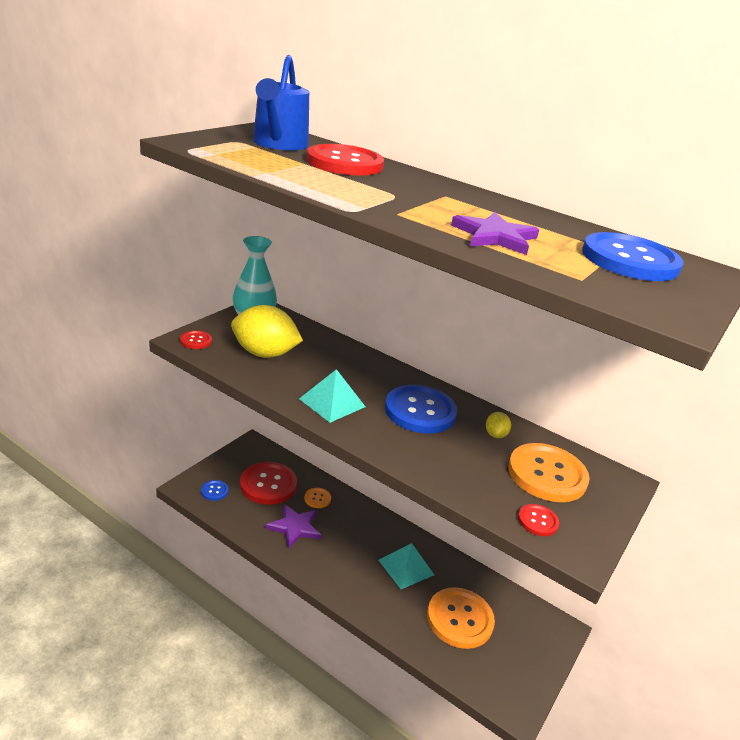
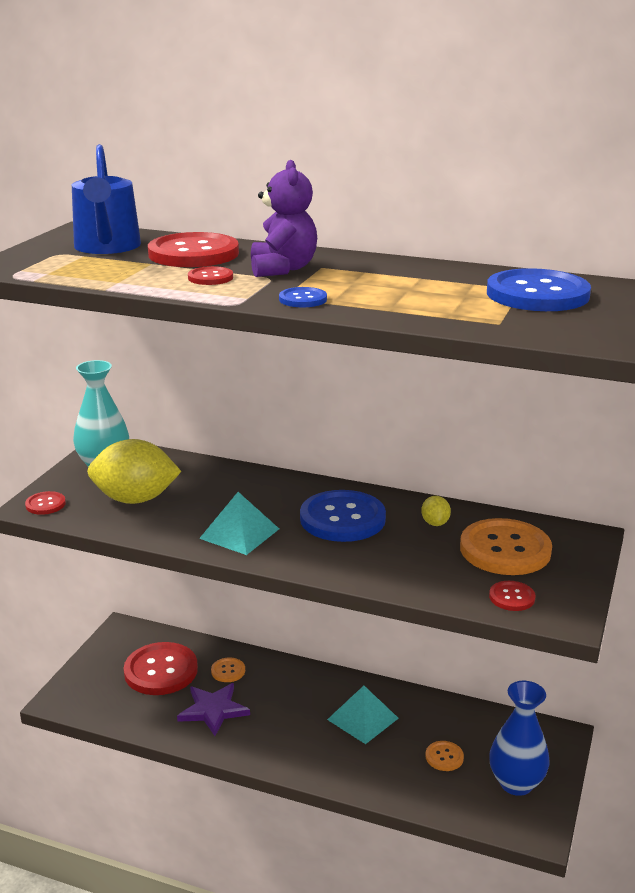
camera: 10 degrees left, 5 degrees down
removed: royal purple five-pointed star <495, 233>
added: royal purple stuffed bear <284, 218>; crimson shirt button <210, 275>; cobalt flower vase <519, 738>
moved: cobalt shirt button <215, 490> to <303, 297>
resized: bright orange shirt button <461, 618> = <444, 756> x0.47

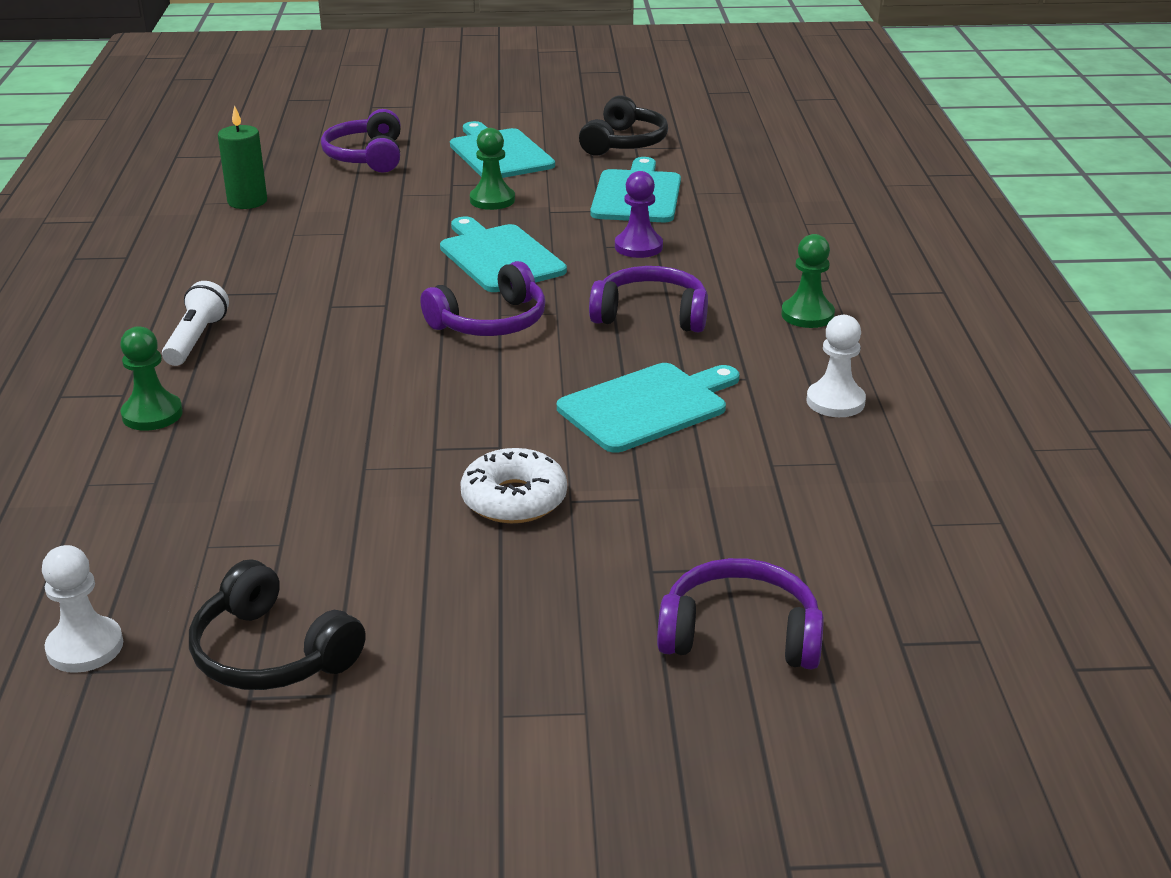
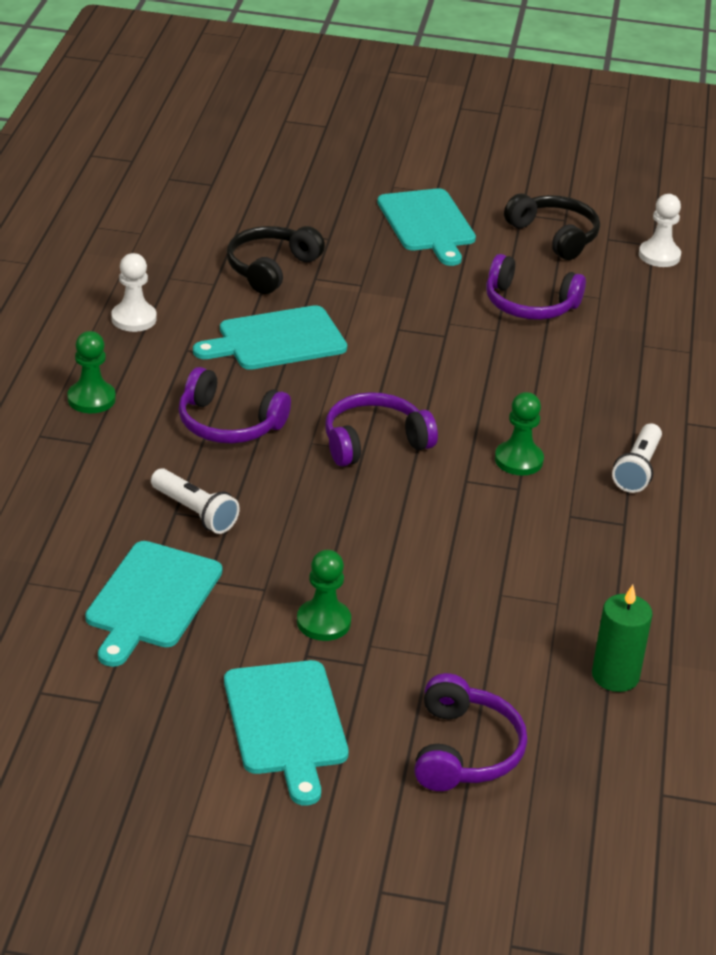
camera: 170 degrees left, 5 degrees up
removed: snow-white donut <513, 485>
moved: black headset <623, 126> to <276, 260>; teal chopping board <503, 254> to <426, 227>; green chess pawn <151, 378> to <519, 433>; royal purple headset <740, 613> to <536, 287>
replaced: royal purple chess pawn <639, 214> to snow-white torch <195, 501>

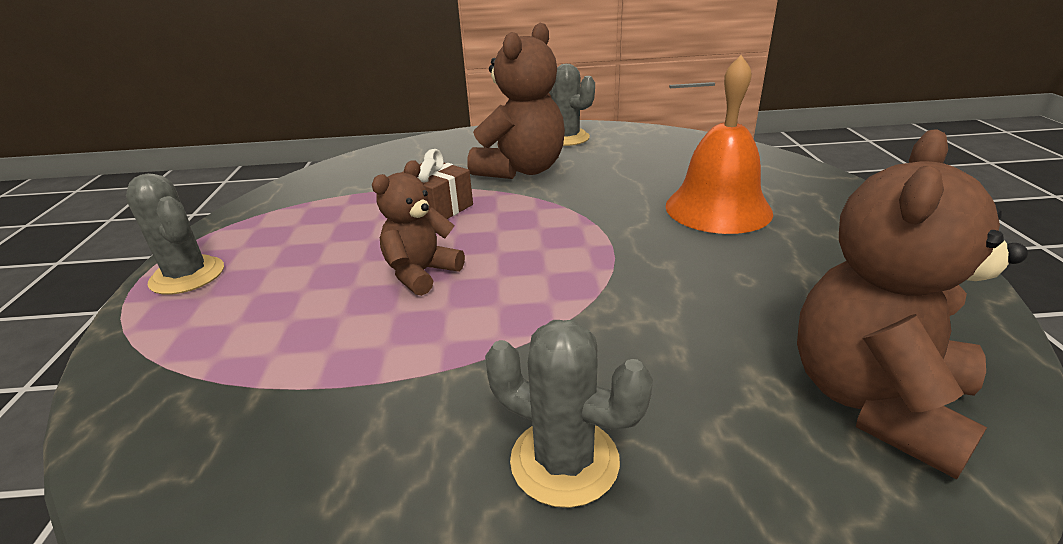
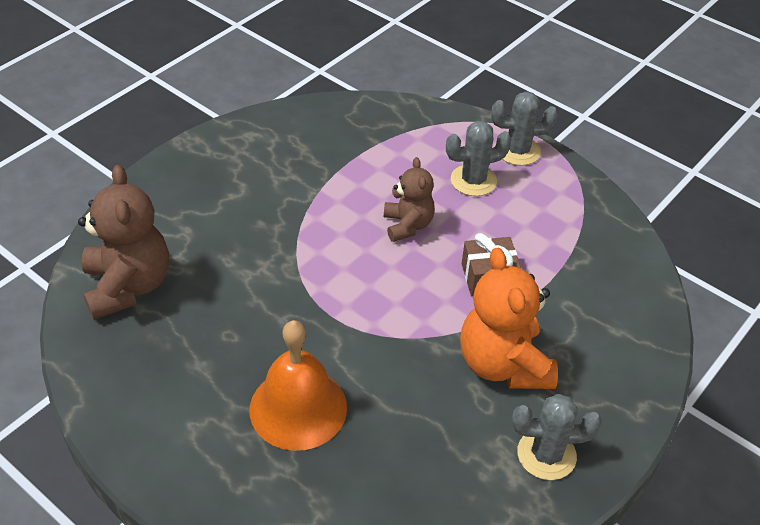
camera: 130 degrees right, 15 degrees up
moved: grey prickly plant <569, 414> to <479, 158>
recoloured: brown stuffed bear <516, 101> to bright orange stuffed bear <509, 318>

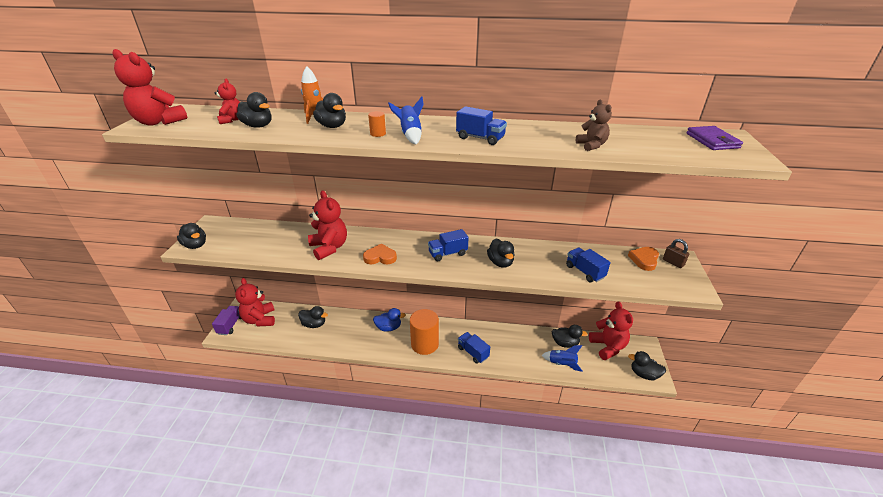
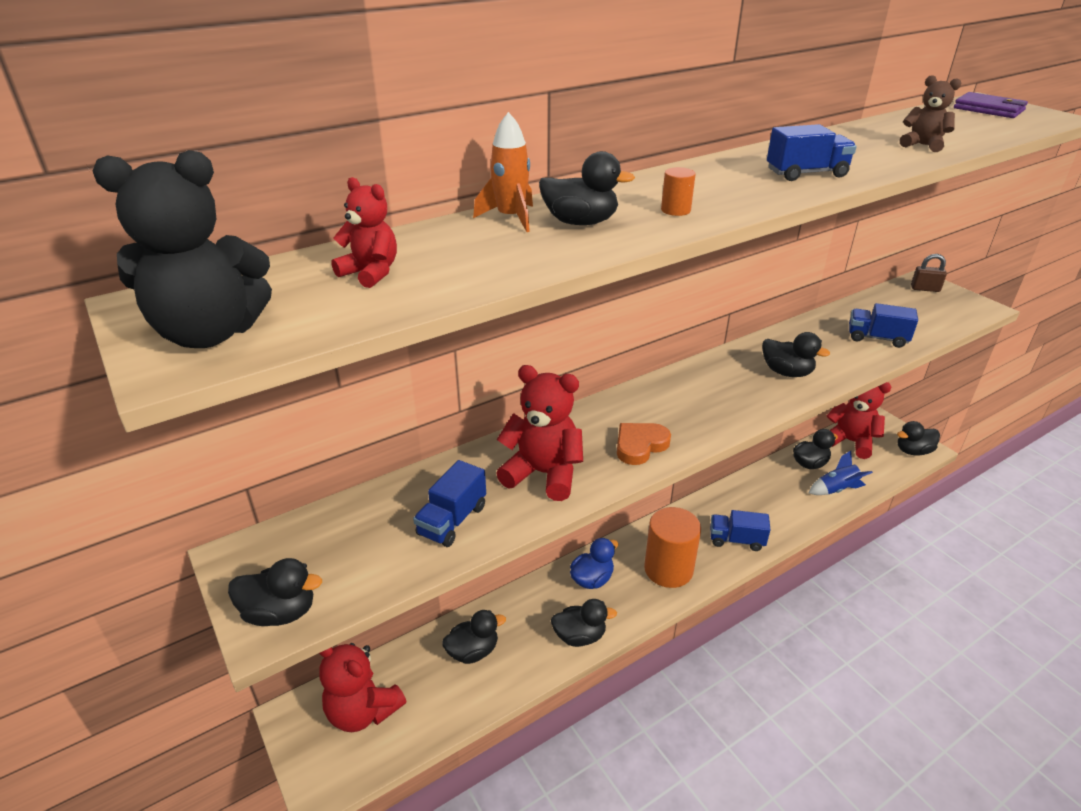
camera: 40 degrees left, 0 degrees up
removed: cobalt rocket <406, 120>; bright orange heart <643, 259>; royal purple lorry <227, 320>
moved: black toy duck <254, 110> to <584, 623>; cobalt lorry <448, 245> to <449, 503>
recoloured: crimson stuffed bear <149, 87> to black stuffed bear <182, 249>

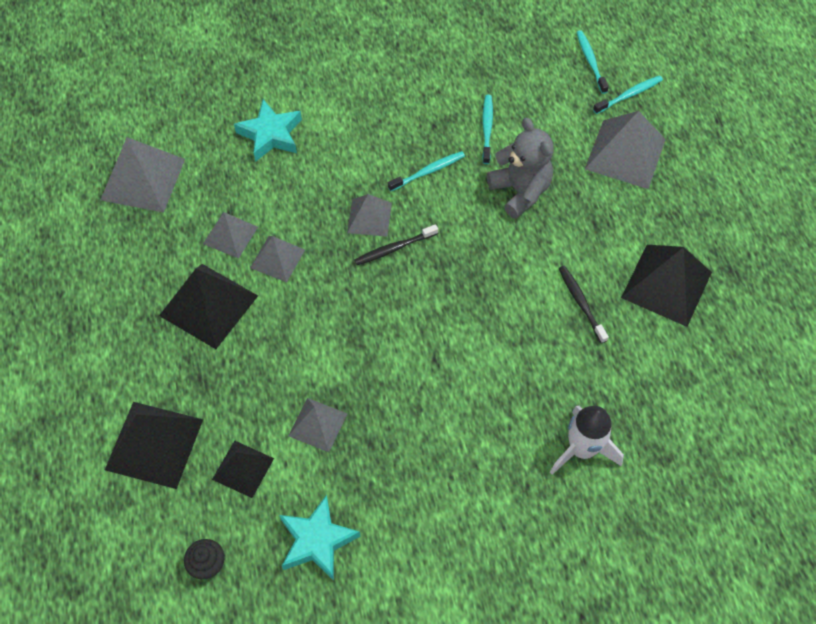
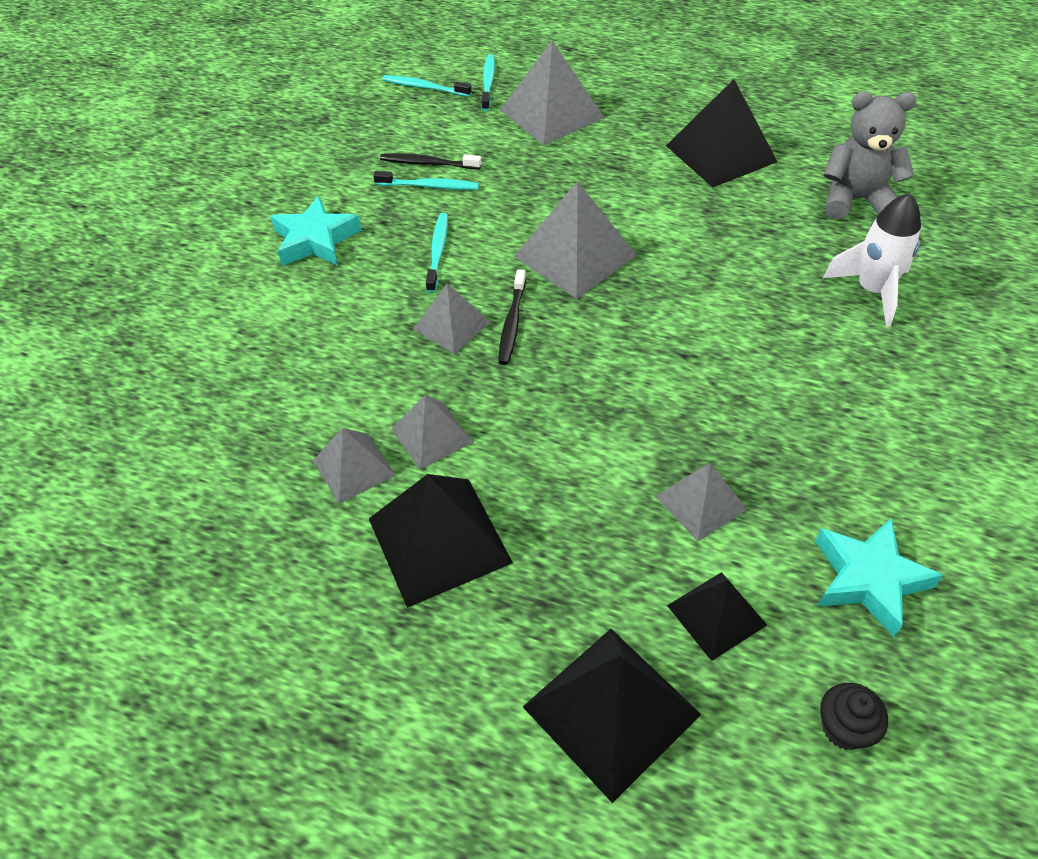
camera: 55 degrees left, 10 degrees down
moved: teal five-pointed star <268, 130> to <316, 231>; grey stuffed bear <520, 168> to <870, 155>; grey pyramid <142, 175> to <575, 240>; black dental brush <584, 304> to <430, 161>
turned: teal dental brush <487, 129> = <426, 180> 150 degrees clockwise

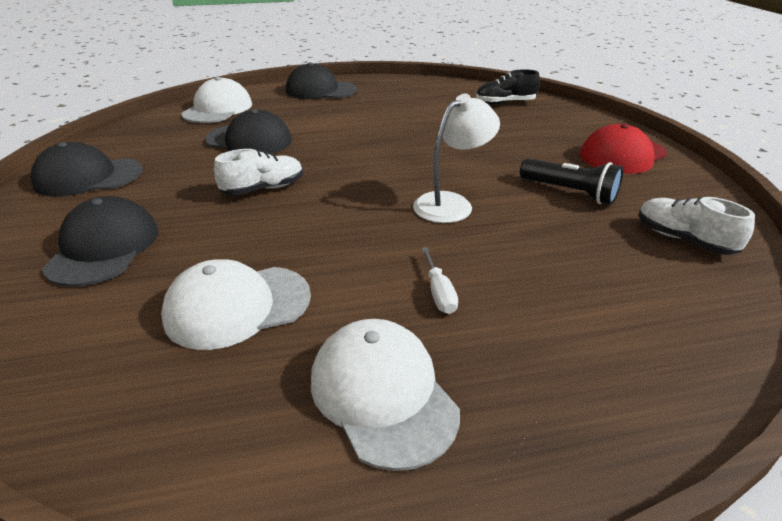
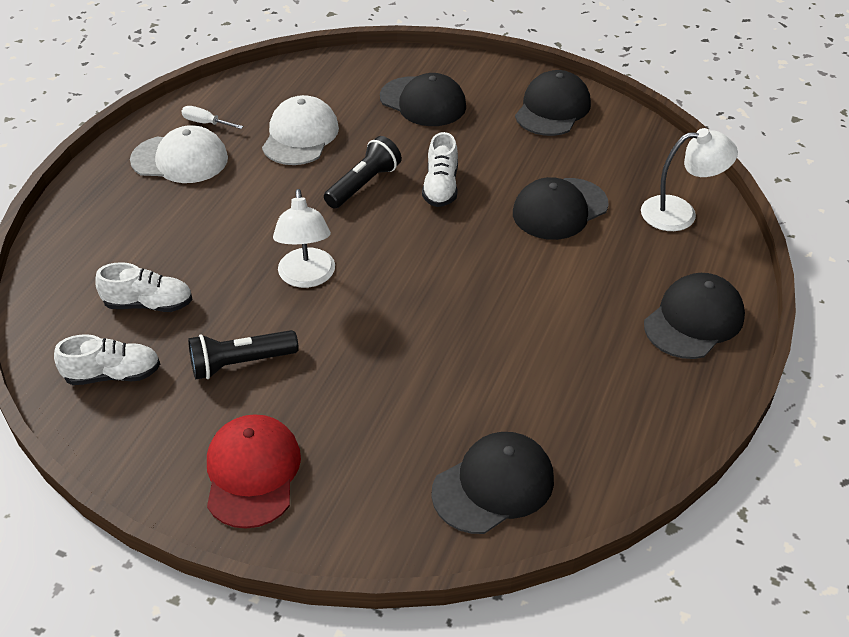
camera: 125 degrees right, 10 degrees up
added: black torch <362, 172>; snow-white sneaker <143, 287>
moved: snow-white flat screwdriver <439, 280> to <212, 117>
replaced: black sneaker <508, 86> to black cap <492, 483>; snow-white cap <217, 100> to snow-white reading lamp <689, 179>

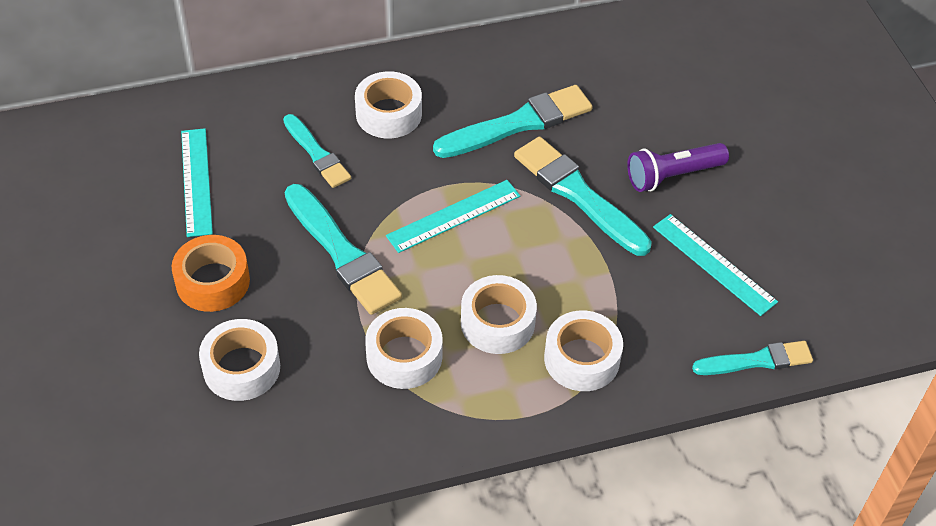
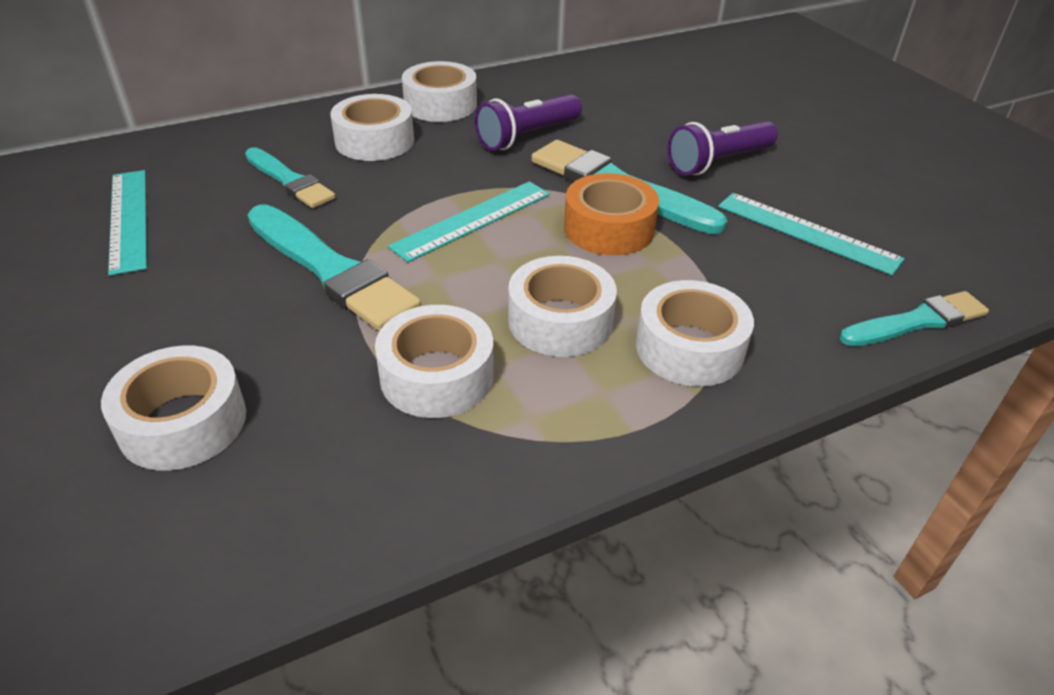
camera: 10 degrees left, 10 degrees down
added: snow-white sticky tape <439, 91>
moved: bright orange sticky tape <211, 273> to <611, 214>
replaced: teal brush <513, 121> to royal purple torch <528, 122>

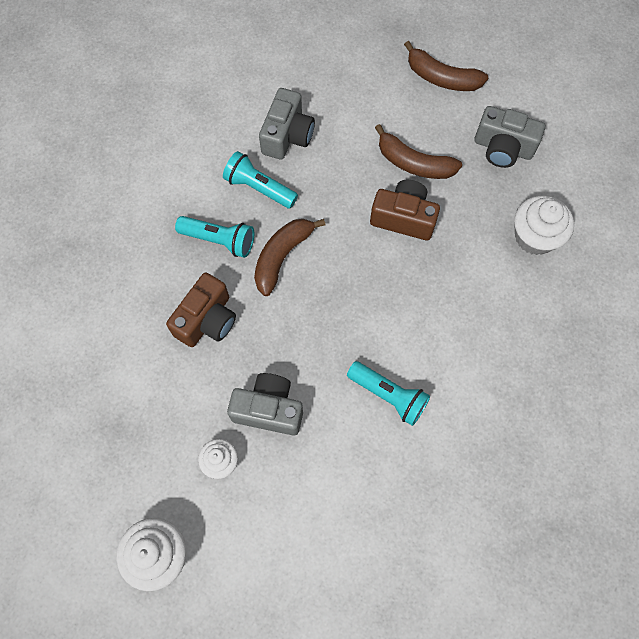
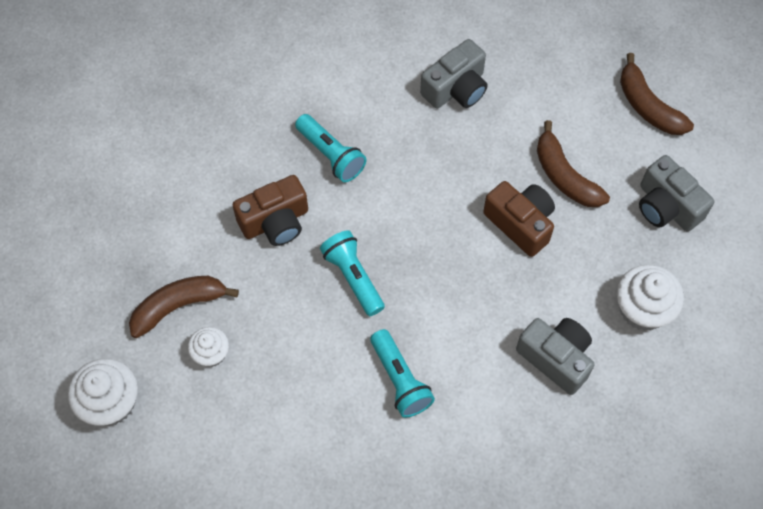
camera: 30 degrees right, 5 degrees down
moved: teal torch <260, 179> to <352, 273>; brown banana <290, 257> to <184, 307>; grey compact camera <265, 404> to <555, 356>

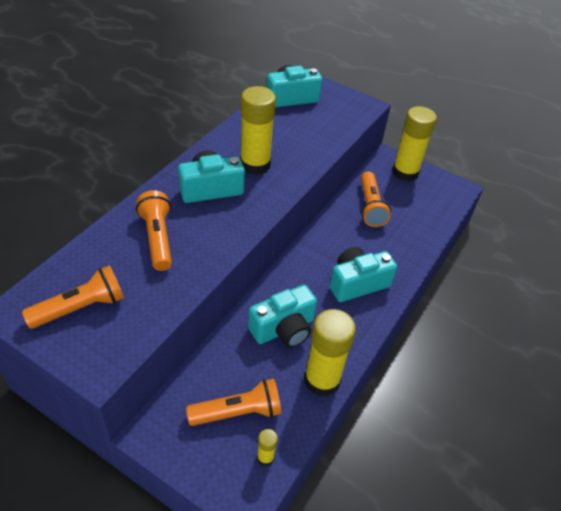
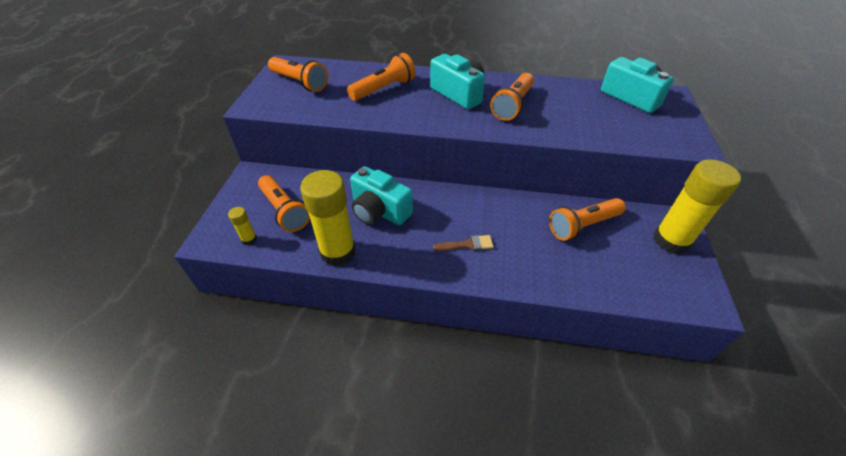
camera: 70 degrees right, 0 degrees up
replaced: golden stick of glue <258, 130> to bright orange torch <512, 97>; teal compact camera <363, 274> to brown brush <463, 243>

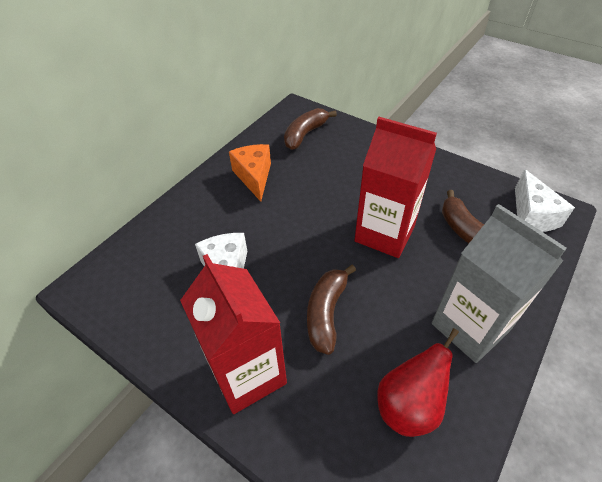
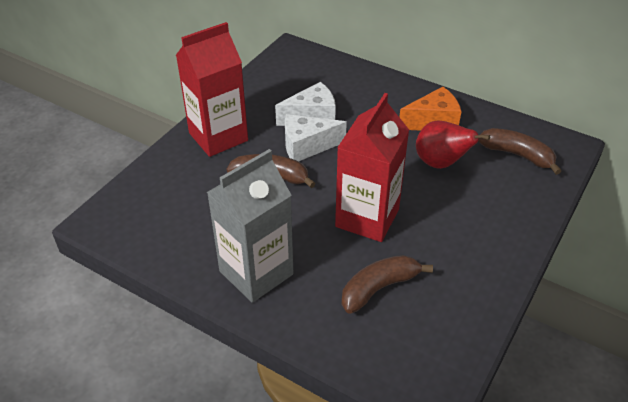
camera: 85 degrees right, 5 degrees down
moved: snow-white cheese wedge <545, 200> to <316, 137>; crimson pear <418, 382> to <453, 144>

